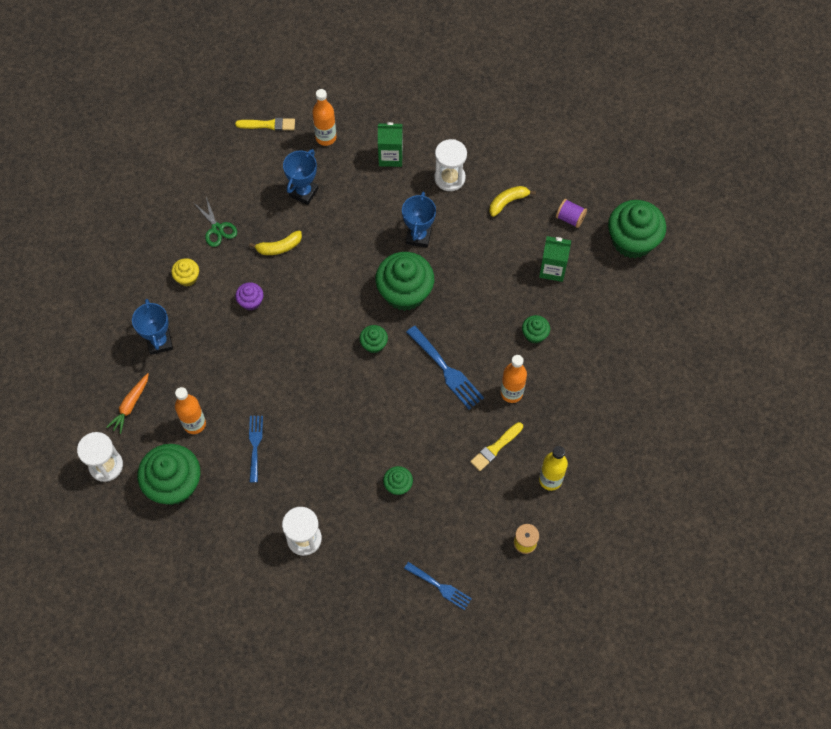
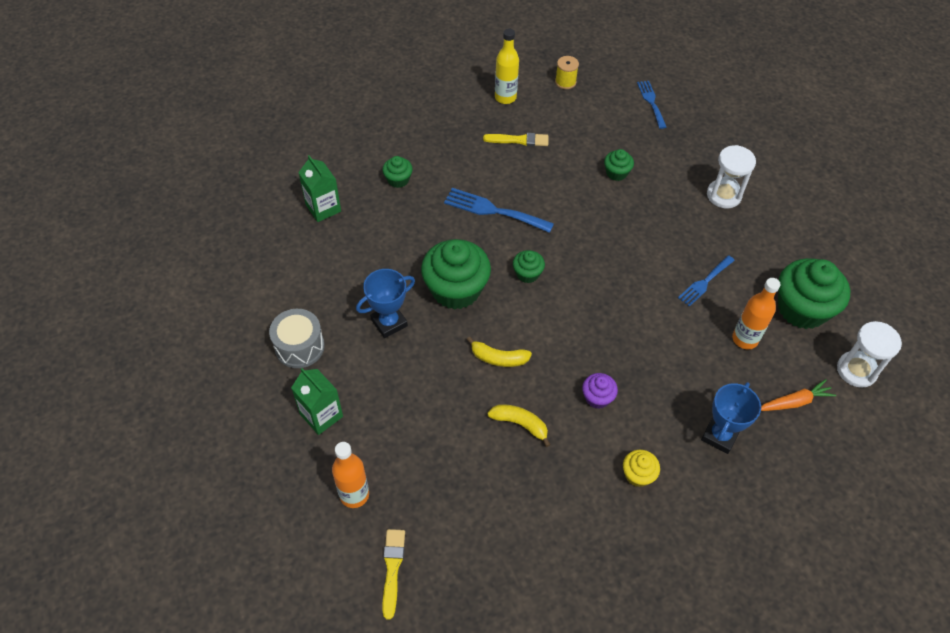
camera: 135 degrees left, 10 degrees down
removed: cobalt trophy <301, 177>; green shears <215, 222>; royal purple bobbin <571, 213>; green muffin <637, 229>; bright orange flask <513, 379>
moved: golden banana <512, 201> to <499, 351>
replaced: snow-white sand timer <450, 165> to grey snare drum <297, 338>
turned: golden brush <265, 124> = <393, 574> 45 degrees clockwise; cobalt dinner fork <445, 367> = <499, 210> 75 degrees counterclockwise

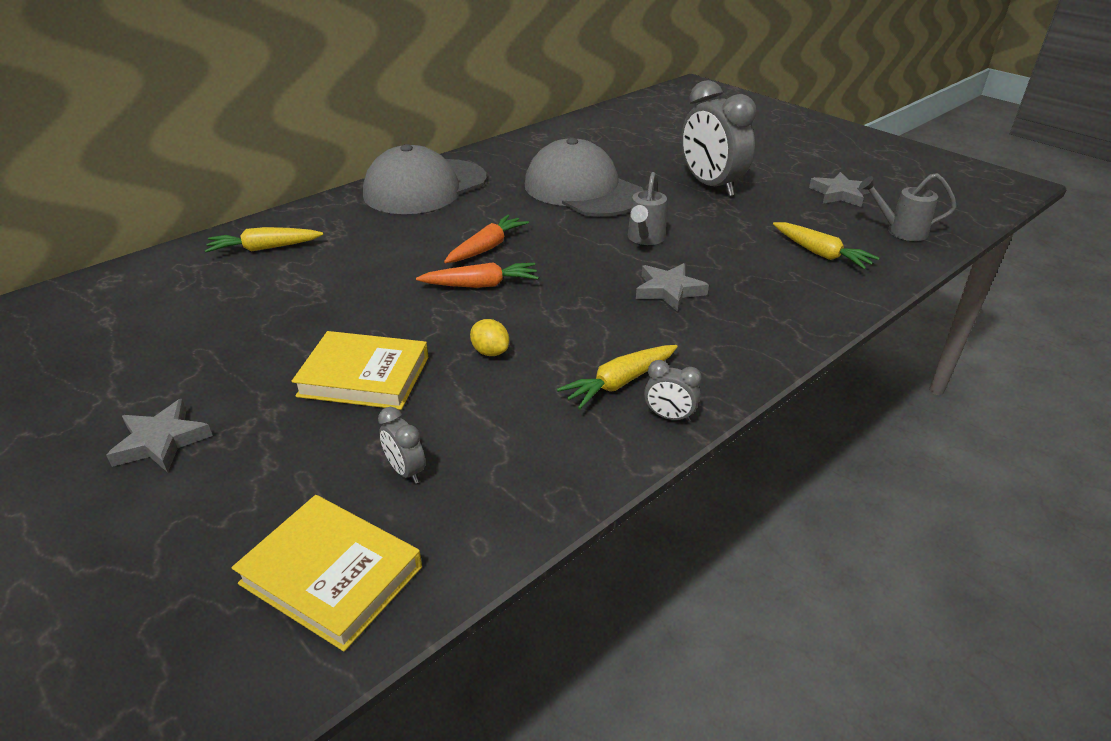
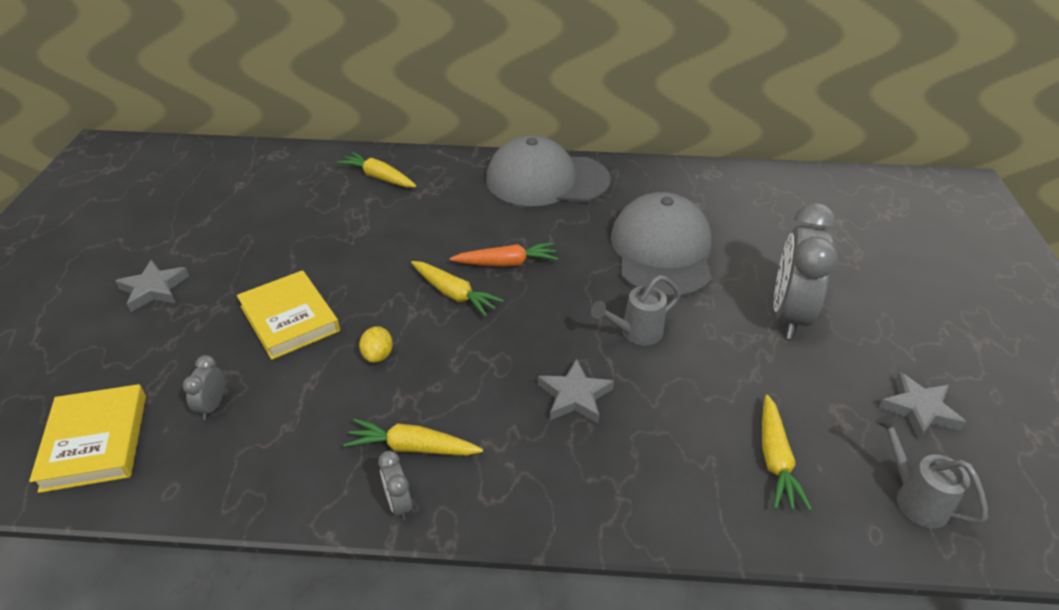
camera: 45 degrees right, 5 degrees up
recoloured: bright orange root vegetable <477, 275> to golden root vegetable <457, 289>

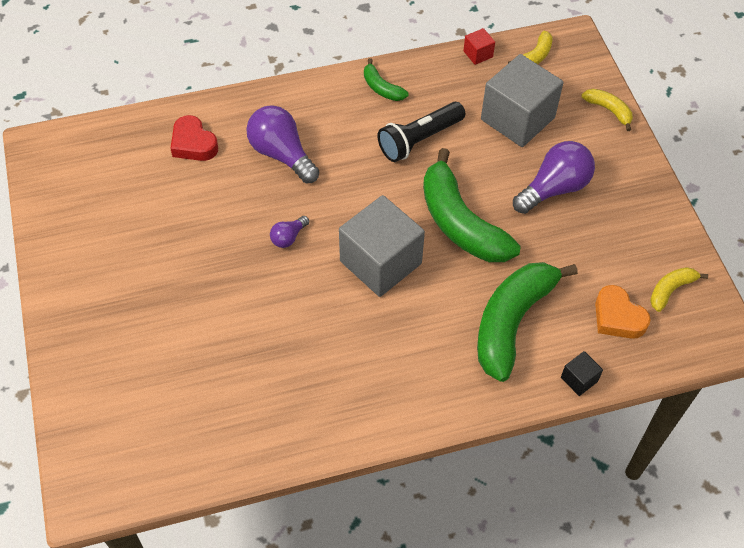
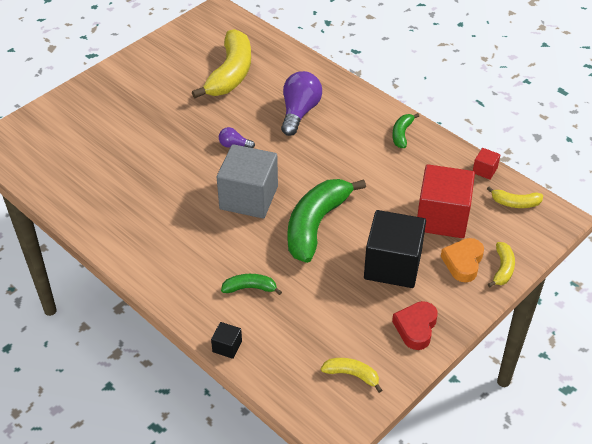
camera: 60 degrees right, 10 degrees down
removed: black torch <421, 132>
added: golden banana <221, 63>
moved: crimson heart <194, 138> to <415, 325>; bright orange heart <623, 312> to <462, 260>
replaced: royal purple light bulb <554, 177> to black cube <395, 249>
recoloured: grey cube <522, 100> to crimson cube <446, 201>
resized: green banana <527, 322> = <251, 284> x0.47

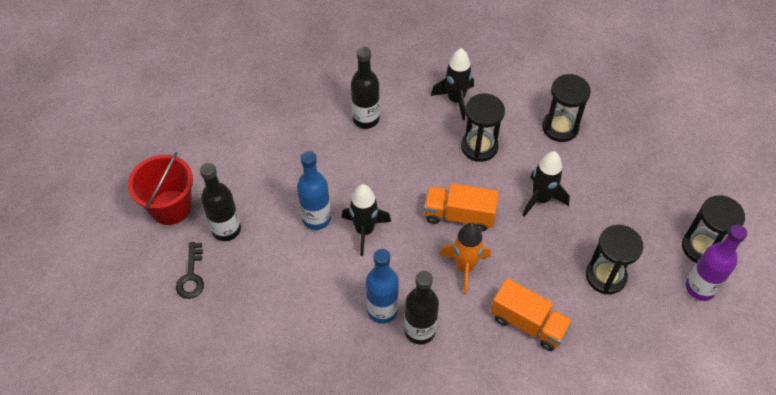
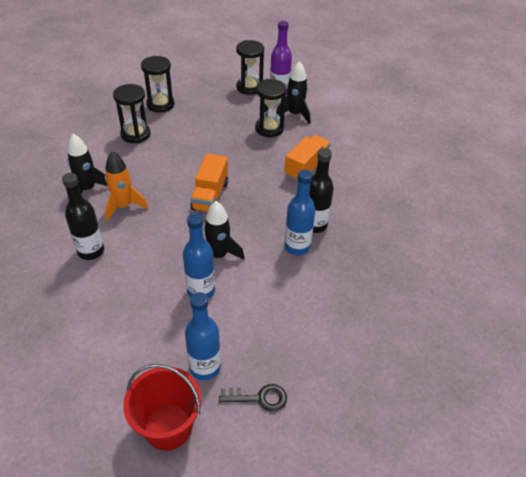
camera: 90 degrees left, 10 degrees down
moved: black sand timer <483, 127> to <158, 84>; black rocket <546, 184> to <293, 92>; bright orange rocket <465, 258> to <126, 186>
recoloured: black flask <220, 202> to cobalt flask <203, 336>

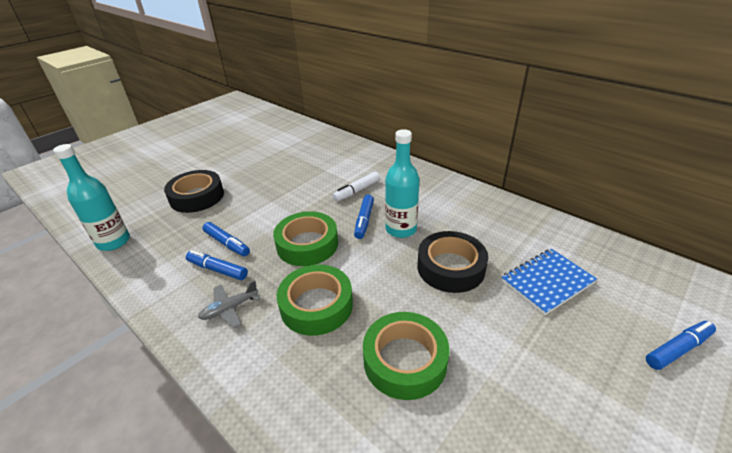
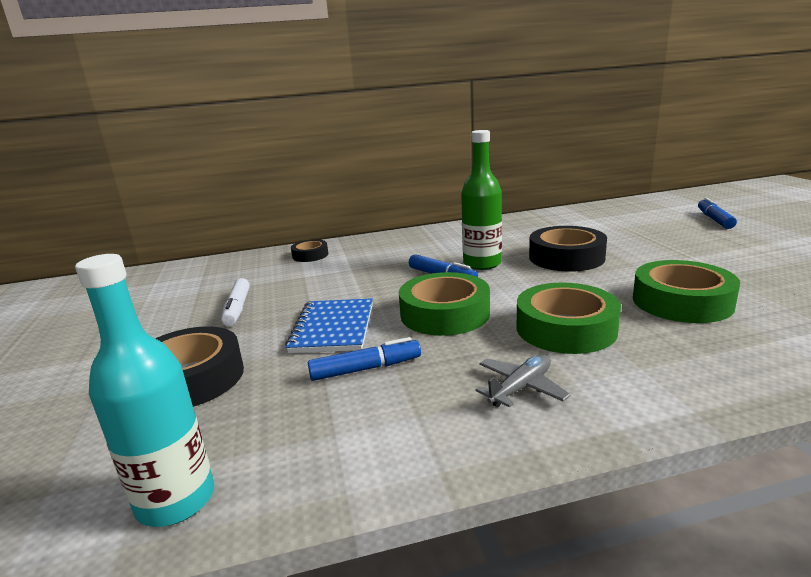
camera: 55 degrees left, 15 degrees down
removed: cobalt felt pen <217, 265>
added: black sticky tape <309, 250>
moved: snow-white felt pen <356, 186> to <235, 302>; cobalt notepad <549, 282> to <329, 325>
recoloured: teal flask <402, 183> to green flask <481, 200>
turned: grey aeroplane <229, 304> = <523, 381> 135 degrees counterclockwise

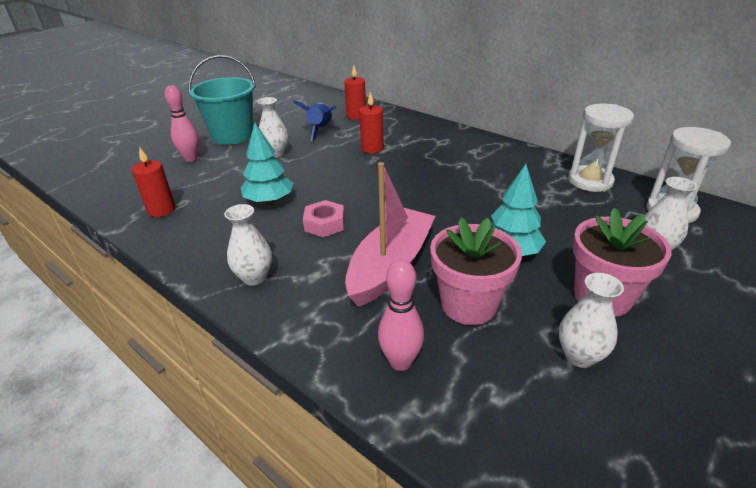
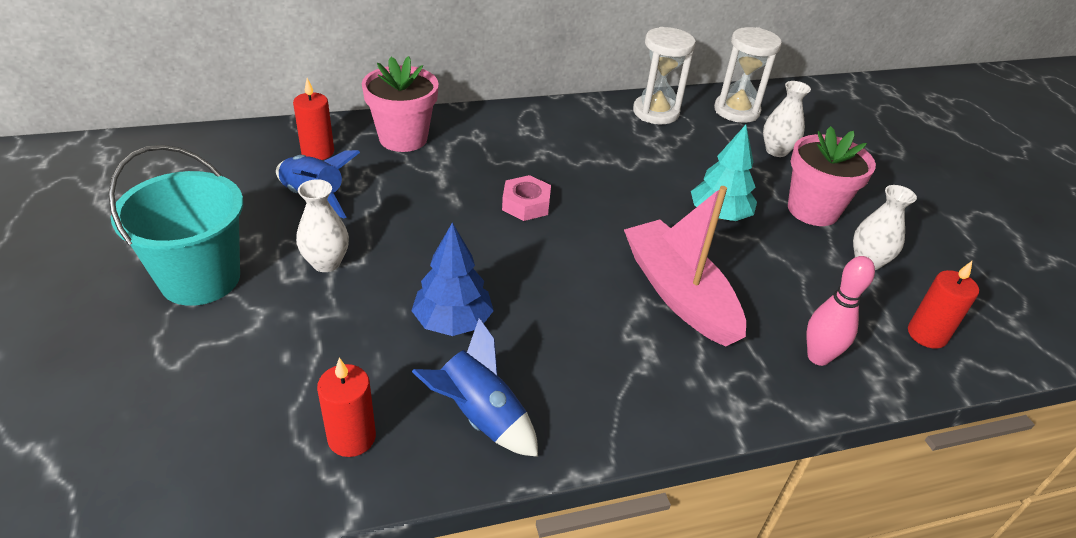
camera: 60 degrees left, 5 degrees up
removed: rose-pink bowling pin <182, 123>; snow-white flower vase <248, 245>
added: cobalt rocket <475, 387>
moved: crimson candle <371, 122> to <943, 305>; rose-pink hex nut <324, 218> to <526, 198>; rose-pink potted plant <476, 271> to <400, 104>
recoloured: teal toy tree <266, 163> to cobalt toy tree <453, 279>

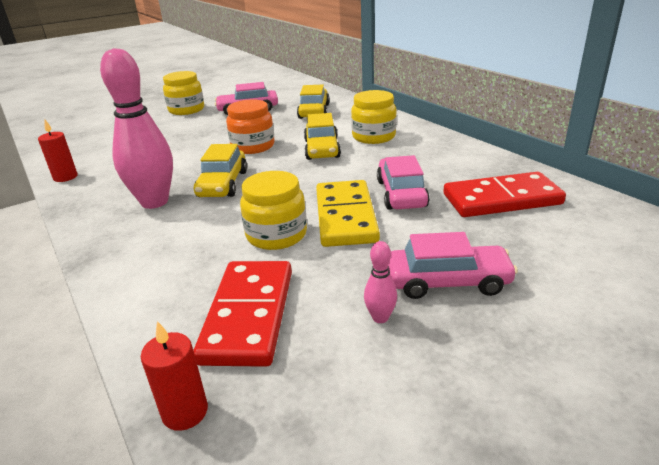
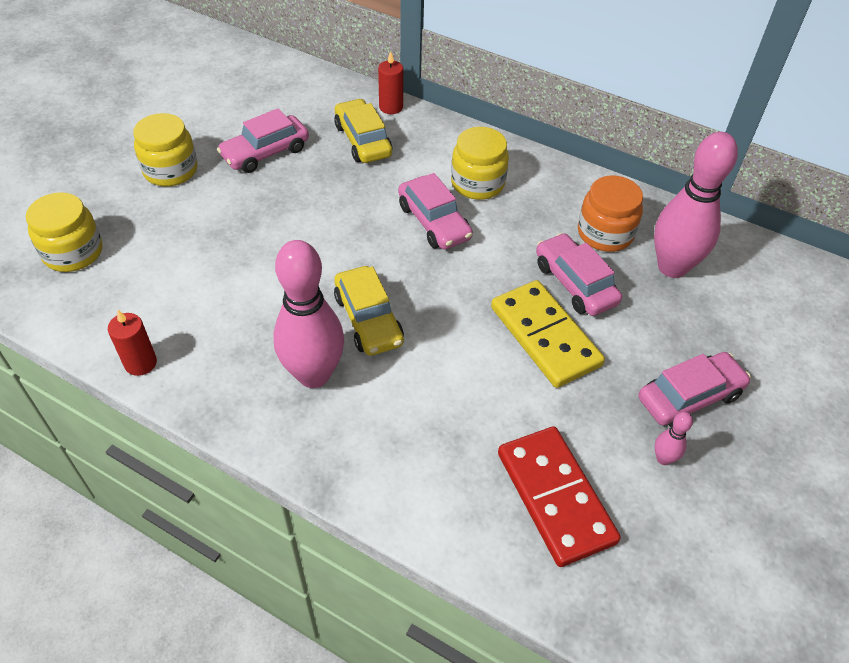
camera: 30 degrees left, 20 degrees up
moved: bright orange jar <250, 126> to <610, 213>; golden jar <273, 210> to <64, 232>; crimson candle <174, 376> to <390, 82>
replaced: crimson domino <504, 194> to rose-pink bowling pin <696, 205>
recoloured: golden car <322, 136> to rose-pink car <435, 211>

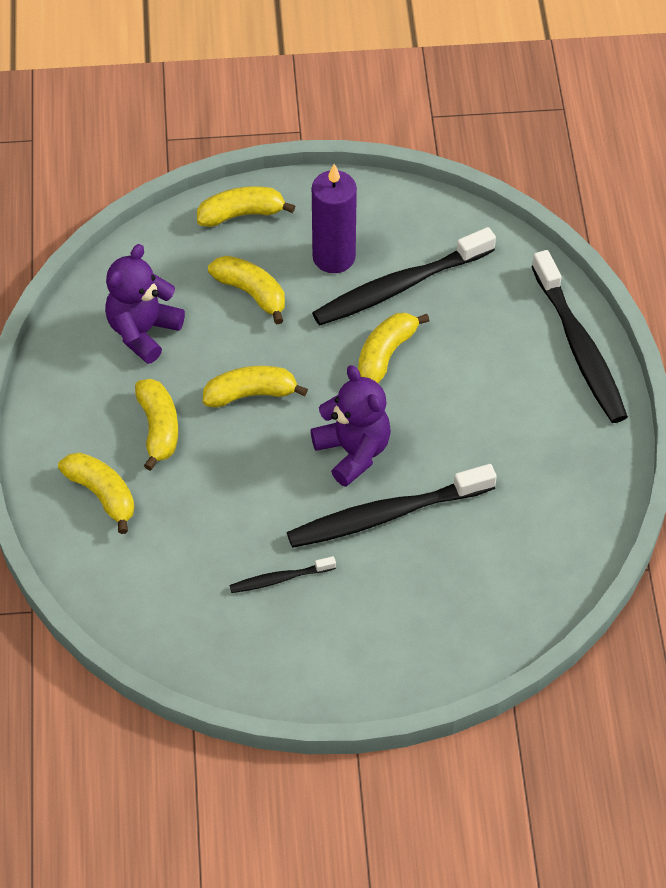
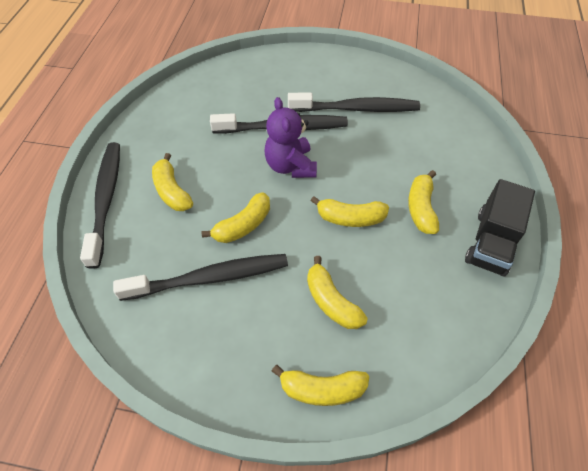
camera: 165 degrees left, 0 degrees up
removed: royal purple candle <334, 218>; royal purple stuffed bear <145, 304>
added: black lorry <500, 227>
moved: golden banana <96, 493> to <172, 182>
resized: black dental brush <282, 574> = <354, 102> x2.04

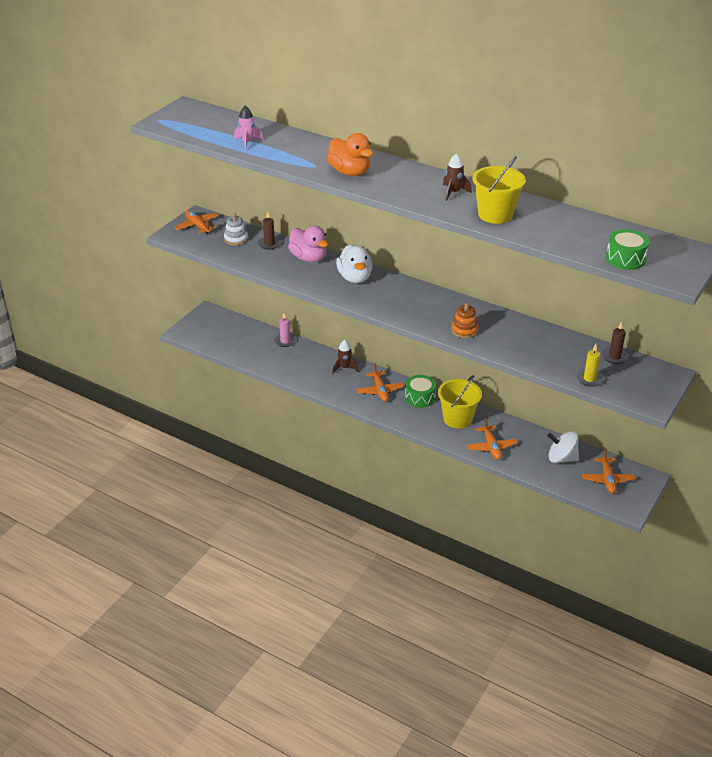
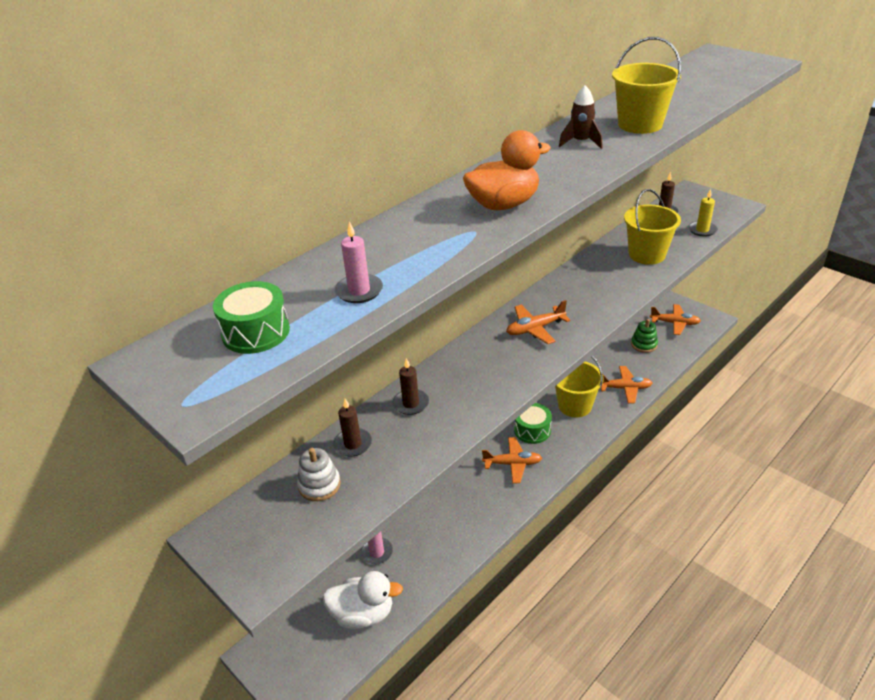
camera: 75 degrees left, 0 degrees up
removed: bright orange stacking rings <465, 320>; brown rocket <345, 356>
added: golden sand bucket <652, 227>
moved: bright orange aeroplane <197, 222> to <538, 322>; green snare drum <628, 249> to <251, 317>; snow-white toy duck <354, 263> to <363, 600>
replaced: rose-pink rocket <248, 128> to rose-pink candle <359, 262>; rose-pink toy duck <308, 243> to brown candle <411, 386>; snow-white whirligig <563, 447> to green stacking rings <644, 336>

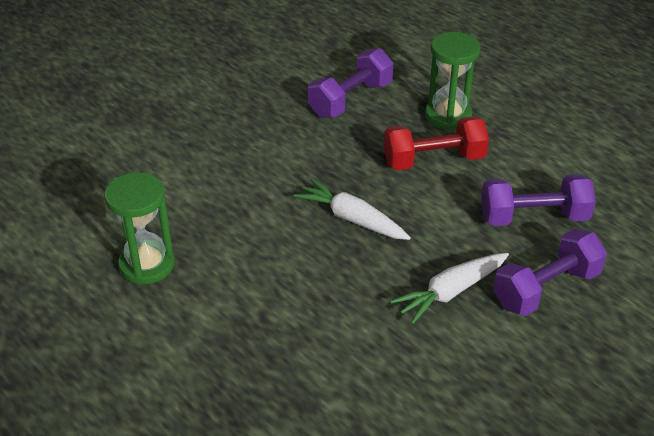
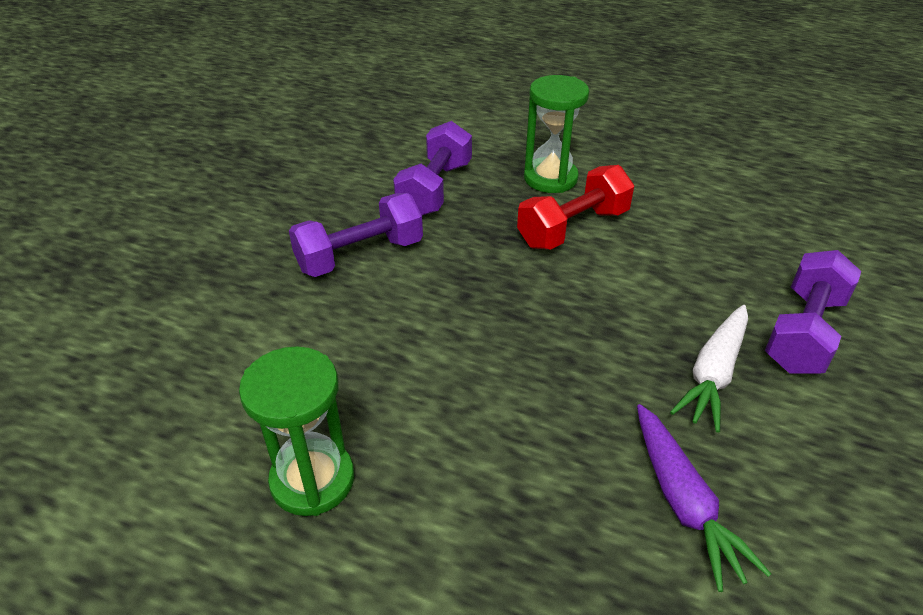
camera: 25 degrees left, 0 degrees up
removed: snow-white root vegetable <352, 209>
added: royal purple root vegetable <704, 498>
moved: royal purple free weight <538, 200> to <356, 235>

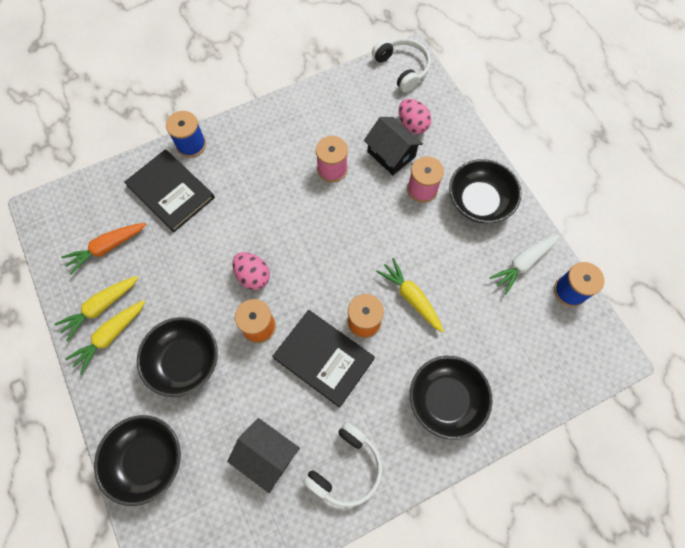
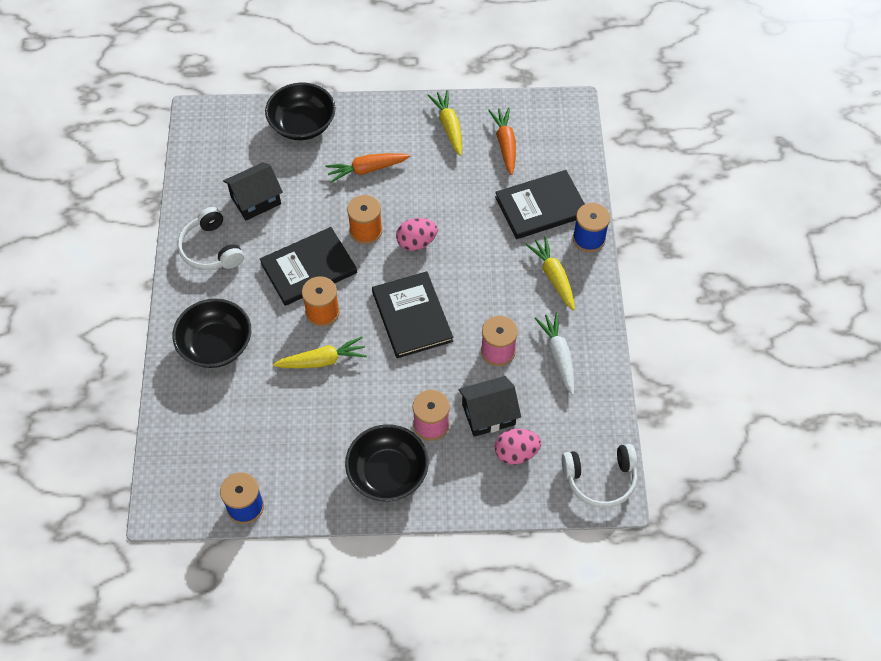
camera: 115 degrees right, 10 degrees down
added: black hardback <412, 314>
moved: snow-white root vegetable <524, 264> to <555, 353>; golden root vegetable <105, 337> to <550, 273>
replaced: black bowl <177, 357> to bright orange root vegetable <367, 168>

